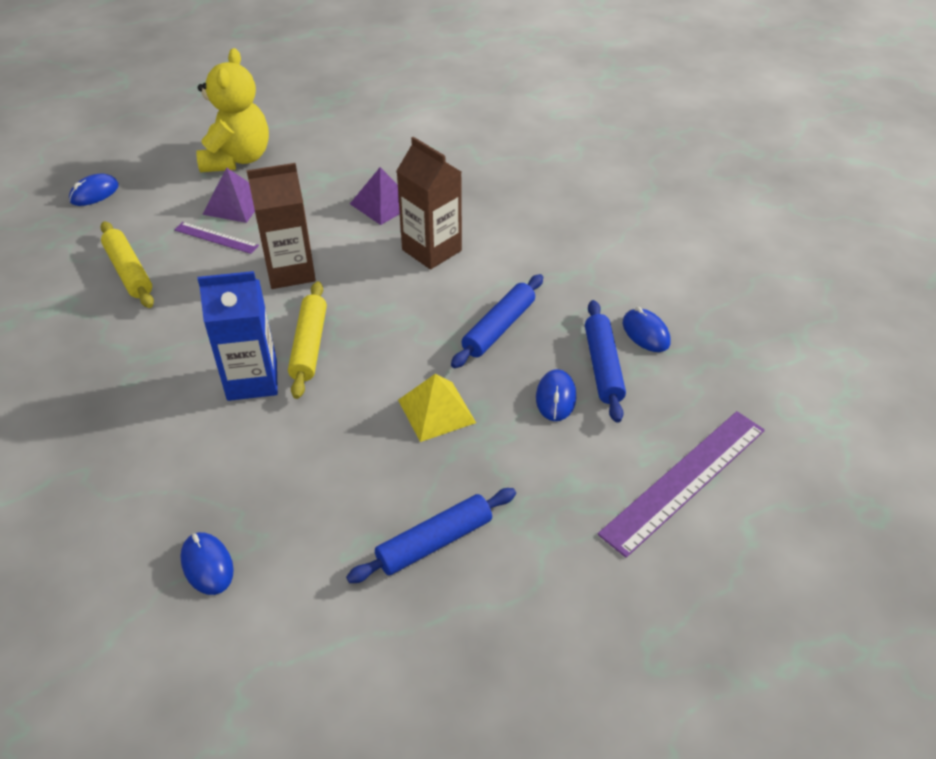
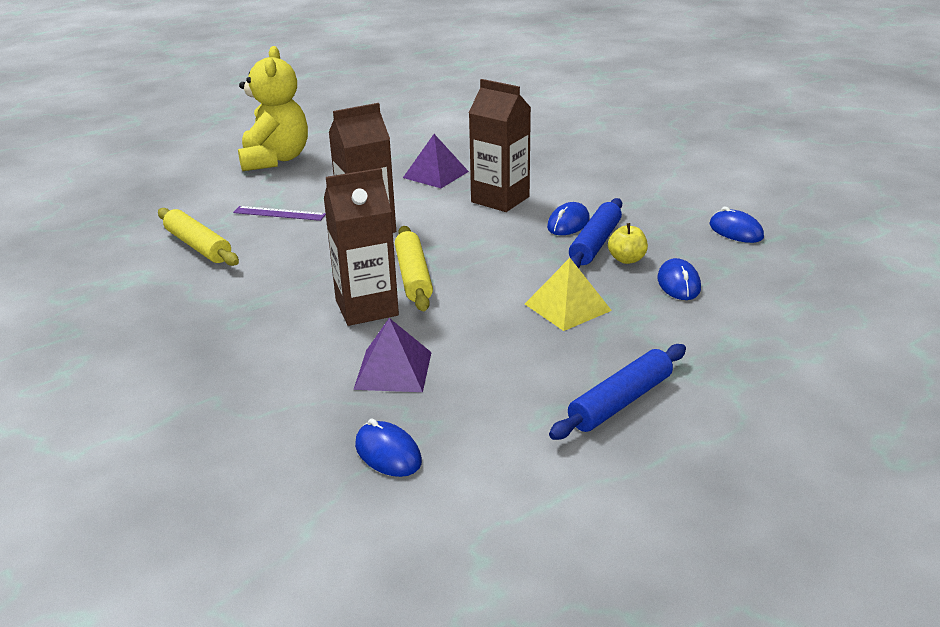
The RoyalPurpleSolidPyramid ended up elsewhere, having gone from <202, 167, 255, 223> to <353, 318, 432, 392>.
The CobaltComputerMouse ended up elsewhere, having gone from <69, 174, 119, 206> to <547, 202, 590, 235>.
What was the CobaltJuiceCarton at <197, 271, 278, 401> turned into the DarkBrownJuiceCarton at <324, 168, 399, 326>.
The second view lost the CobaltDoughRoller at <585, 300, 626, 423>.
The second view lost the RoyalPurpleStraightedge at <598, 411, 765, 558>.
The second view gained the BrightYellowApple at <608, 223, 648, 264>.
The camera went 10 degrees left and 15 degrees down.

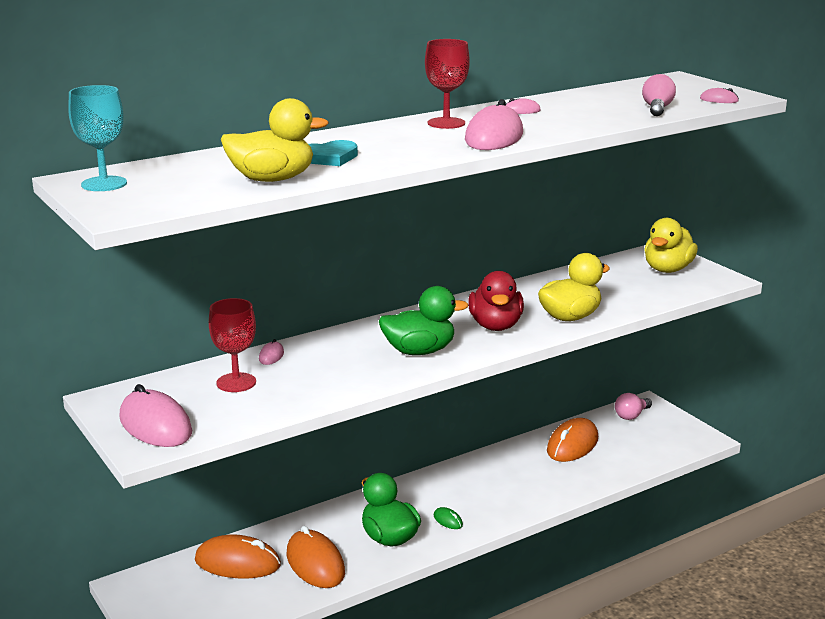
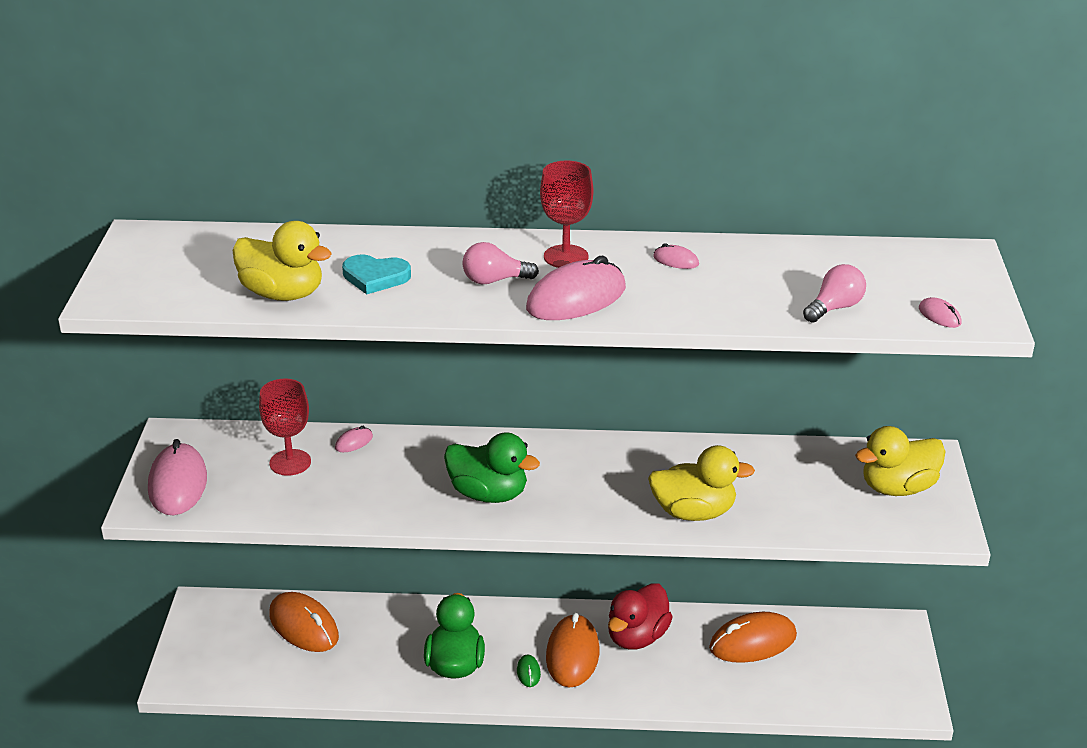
The second view lost the TealWineGlass at <68, 85, 127, 191>.
The CrimsonDuck ended up elsewhere, having gone from <468, 271, 524, 331> to <608, 583, 673, 650>.
The RosyLightbulb ended up elsewhere, having gone from <615, 393, 652, 420> to <462, 242, 539, 284>.
The OrangeComputerMouse ended up elsewhere, having gone from <287, 526, 345, 588> to <546, 613, 599, 687>.
The camera went 35 degrees right and 10 degrees up.

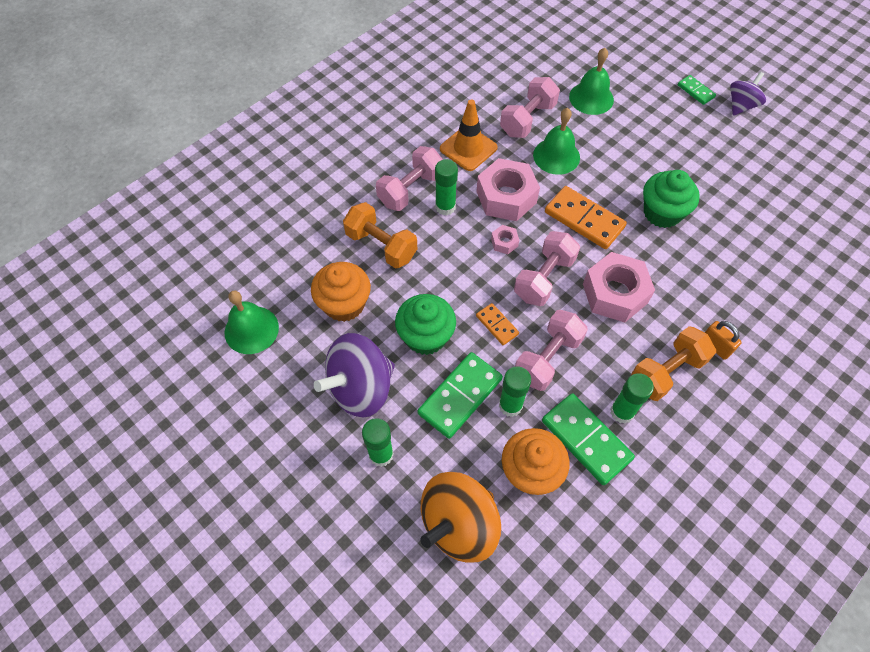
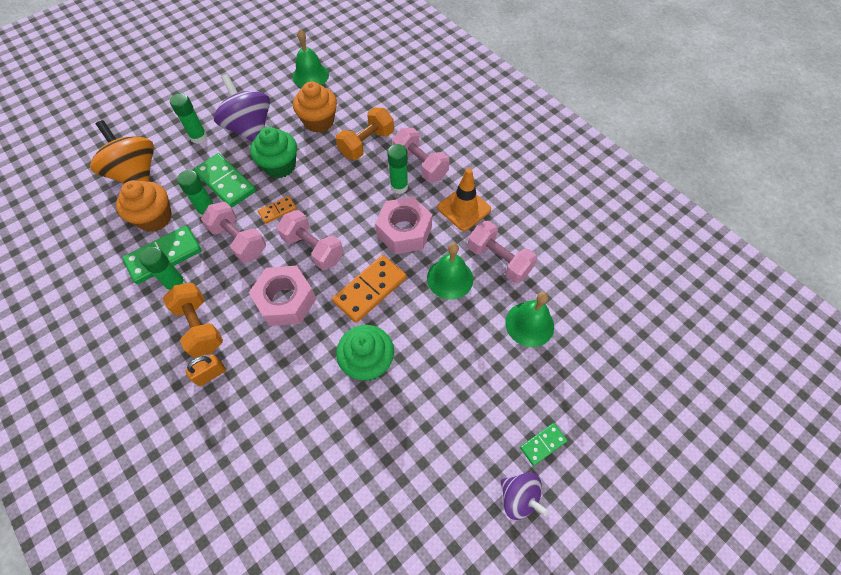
The second view lost the RosyHexagonNut at <491, 225, 519, 254>.
The camera went 95 degrees right and 0 degrees up.

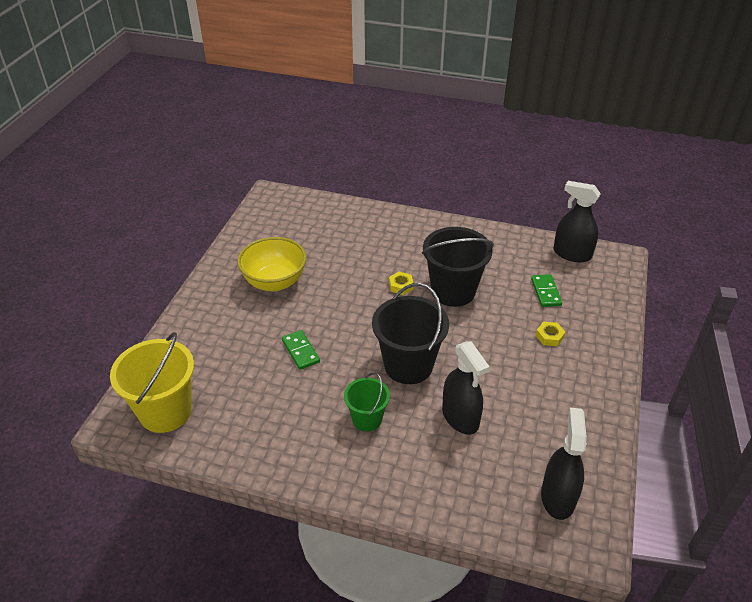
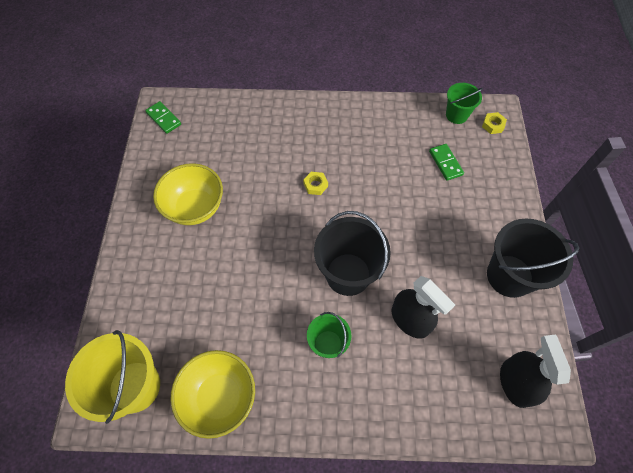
Where the EbonySprayer stood at <553, 181, 601, 262>, the EmeraldSandBucket came to stand at <446, 83, 483, 124>.
The EbonySandBucket ended up elsewhere, having gone from <422, 227, 494, 307> to <487, 218, 579, 298>.
The BrightYellowHexagonNut ended up elsewhere, having gone from <536, 322, 565, 346> to <482, 112, 507, 134>.
The EmeraldDominoTile ended up elsewhere, having gone from <282, 330, 320, 370> to <145, 101, 181, 134>.
The second view gained the BrightYellowBowl at <171, 350, 255, 439>.
The camera went 15 degrees left and 20 degrees up.

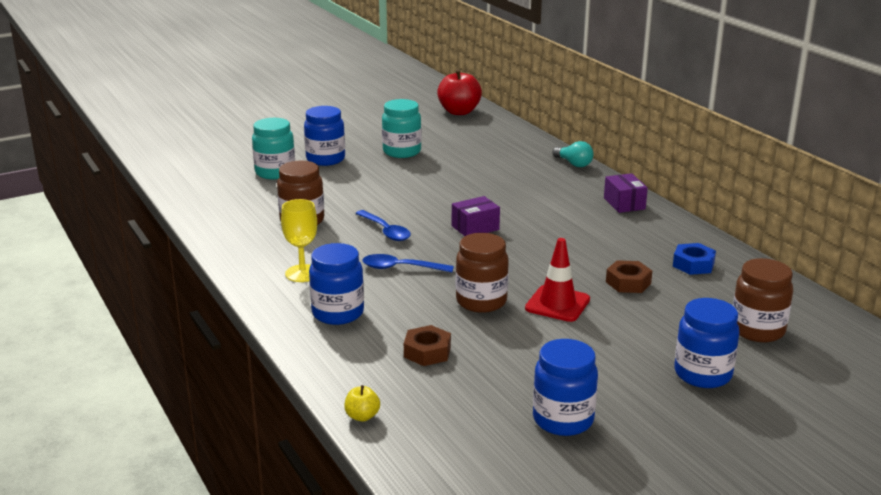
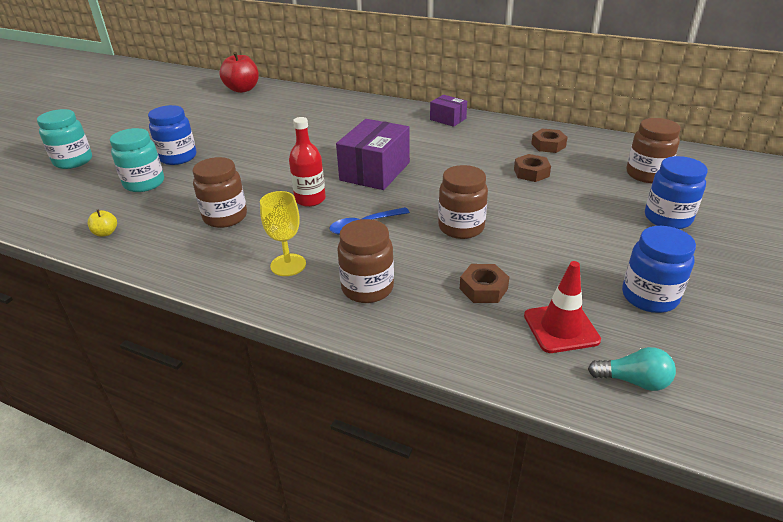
The TealJamJar ended up elsewhere, having gone from <382, 99, 421, 158> to <37, 109, 92, 169>.
The TealLightbulb ended up elsewhere, having gone from <552, 141, 594, 167> to <588, 347, 676, 391>.
The size of the RoyalPurplePackage at <452, 196, 500, 236> changed by a factor of 1.82.
Where the CobaltTablespoon stood at <355, 210, 411, 241>, the CrimsonDrinkBottle came to stand at <289, 117, 326, 207>.
The CrimsonTrafficCone ended up elsewhere, having gone from <525, 238, 590, 322> to <524, 261, 601, 353>.
What was the CobaltJamJar at <309, 243, 364, 325> turned into the DarkBrownJamJar at <337, 219, 394, 303>.
What was the CobaltHexagonNut at <673, 243, 716, 275> turned into the DarkBrownHexagonNut at <531, 128, 568, 153>.
The BrightYellowApple ended up elsewhere, having gone from <344, 385, 380, 422> to <88, 209, 117, 237>.
The camera went 35 degrees left and 10 degrees up.

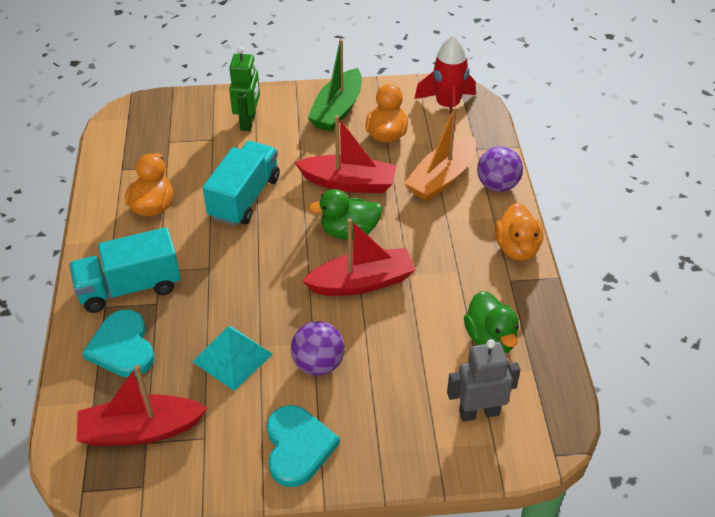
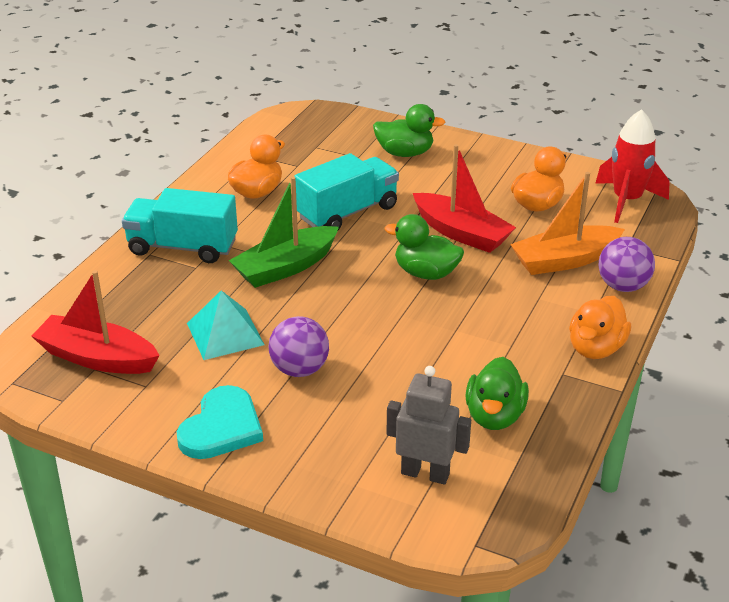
The EmeraldToyBoat ended up elsewhere, having gone from <308, 39, 362, 132> to <229, 177, 339, 288>.
Where the EmeraldRobot stood at <229, 47, 260, 131>, the EmeraldDuck came to stand at <373, 104, 445, 157>.
The second view lost the CrimsonToyBoat at <302, 219, 416, 296>.
The second view lost the TealLoveHeart at <82, 309, 154, 378>.
The camera went 30 degrees right and 10 degrees down.

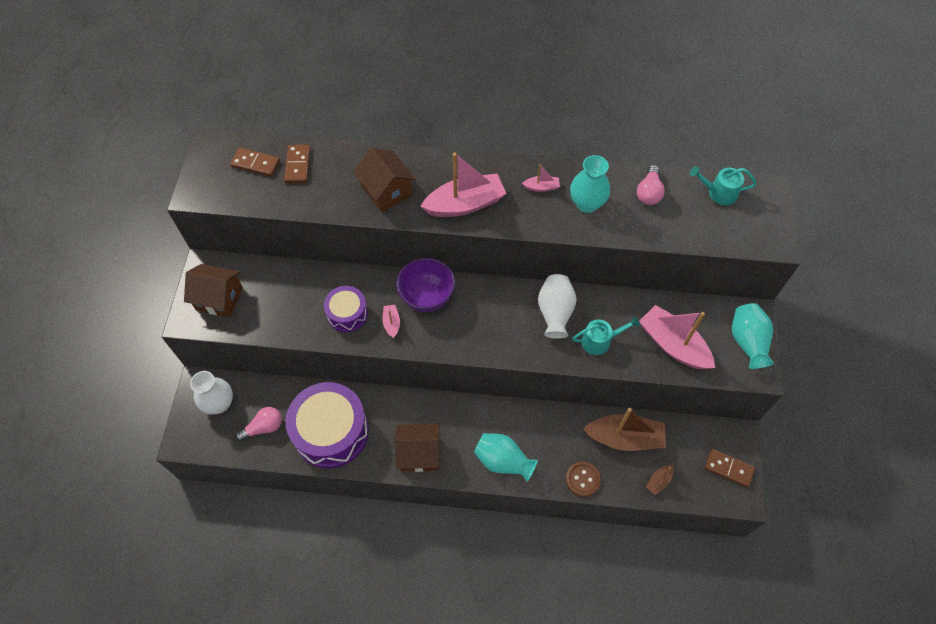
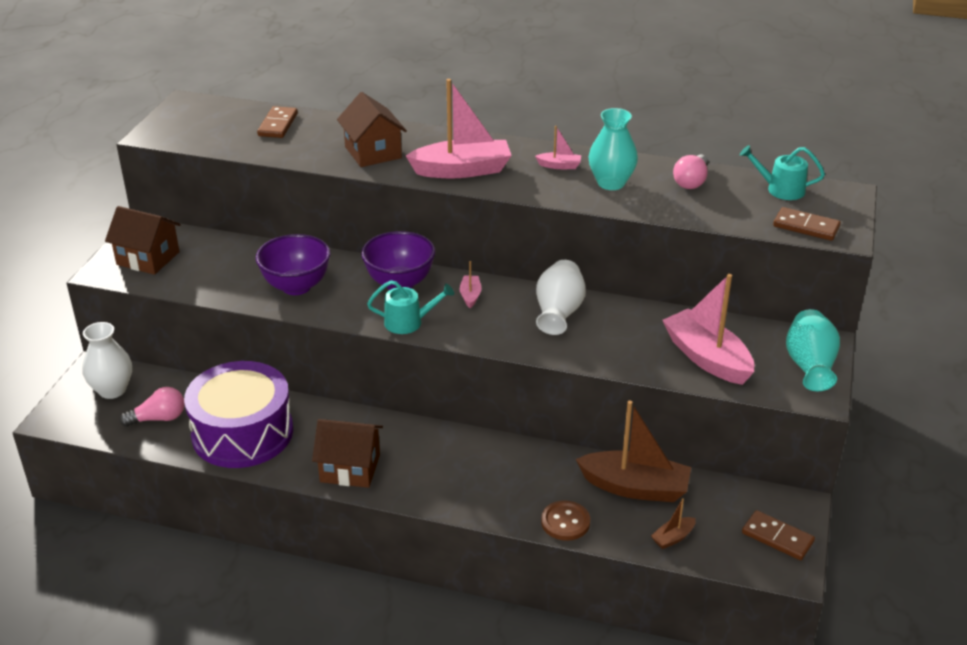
The DarkBrownDominoTile ended up elsewhere, having gone from <230, 148, 280, 177> to <773, 207, 841, 241>.
Where the RoyalPurpleDrum stood at <324, 286, 368, 332>, the RoyalPurpleBowl came to stand at <256, 234, 330, 295>.
The RosyToyBoat ended up elsewhere, having gone from <383, 305, 400, 338> to <460, 261, 481, 308>.
The TealWateringCan ended up elsewhere, having gone from <572, 316, 640, 355> to <367, 280, 454, 334>.
The second view lost the TealVase at <474, 433, 538, 481>.
The camera went 10 degrees right and 25 degrees down.

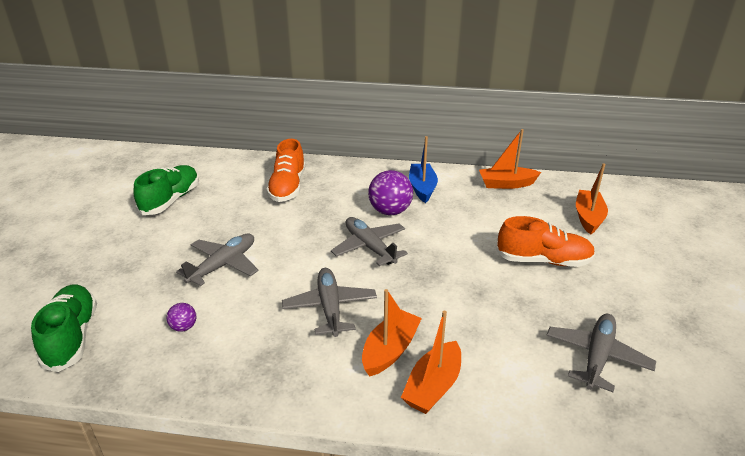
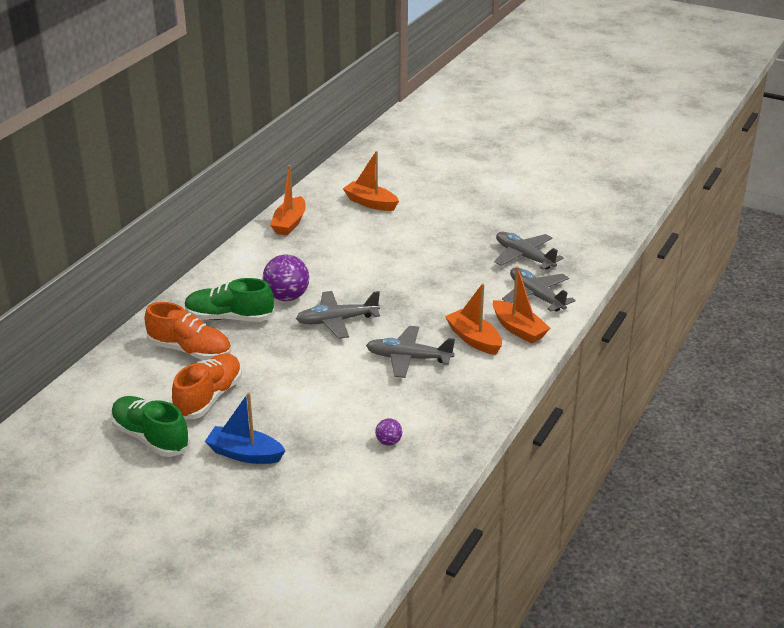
The CobaltToyBoat ended up elsewhere, having gone from <409, 136, 438, 203> to <205, 392, 286, 464>.
The OrangeSneaker ended up elsewhere, having gone from <496, 216, 595, 267> to <172, 353, 242, 419>.
The AshGreyAeroplane ended up elsewhere, having gone from <176, 234, 258, 286> to <502, 267, 575, 312>.
The EmeraldSneaker ended up elsewhere, having gone from <31, 285, 97, 372> to <184, 278, 275, 322>.
The camera went 70 degrees left and 0 degrees up.

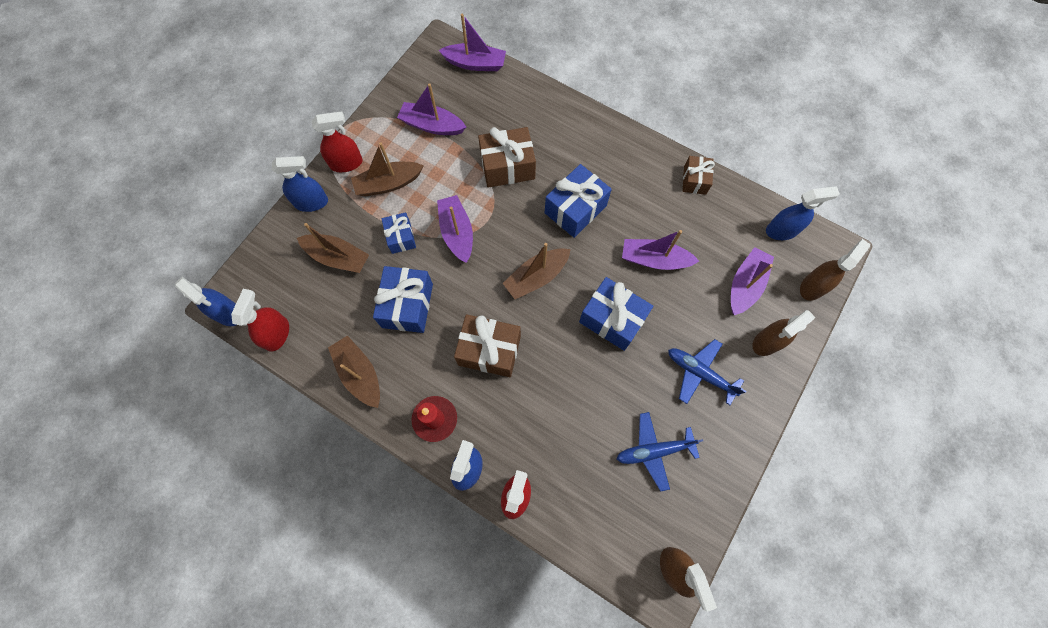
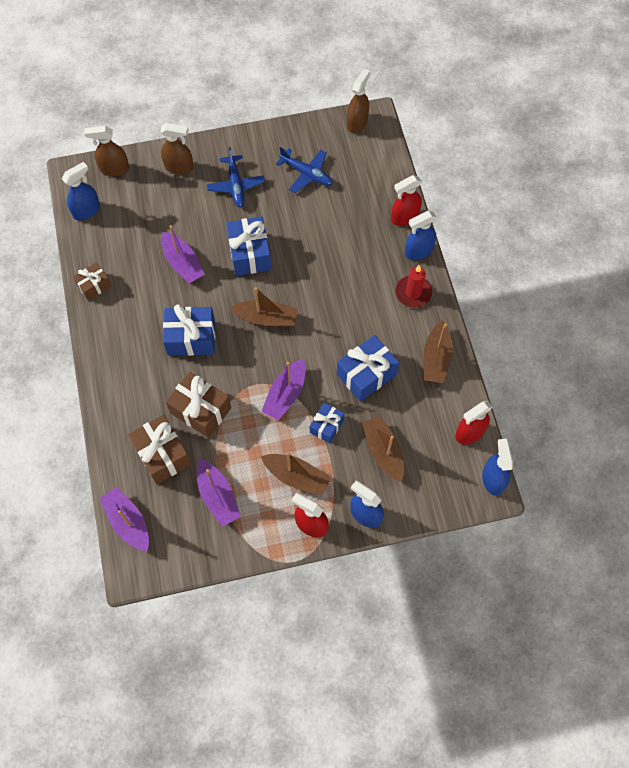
The CobaltSprayer at <766, 186, 840, 240> ended up facing another way, 105 degrees clockwise from before.
The second view lost the RoyalPurpleToyBoat at <731, 247, 774, 315>.
The DarkBrownWrappedGift ended up elsewhere, having gone from <454, 314, 521, 377> to <128, 415, 191, 484>.
The camera went 135 degrees left and 5 degrees down.

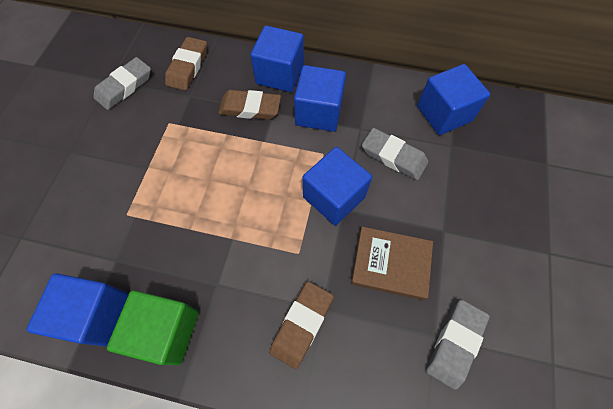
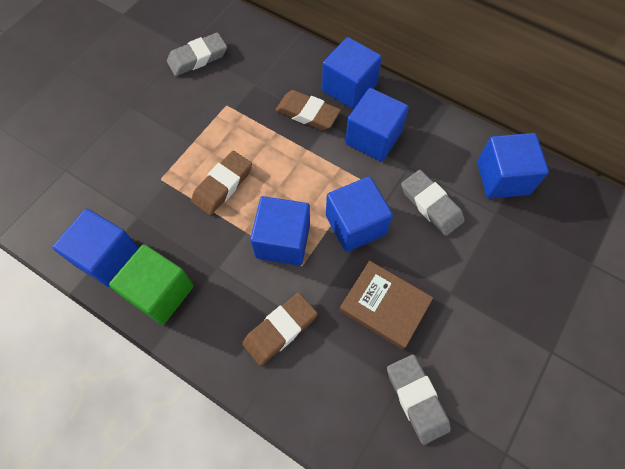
The DarkBrownGumEraser ended up elsewhere, having gone from <165, 37, 207, 91> to <191, 151, 252, 215>.
The AshGreyGumEraser at <426, 300, 490, 390> ended up facing another way, 75 degrees counterclockwise from before.
The second view gained the CobaltCube at <250, 196, 310, 266>.
The camera went 20 degrees right and 0 degrees up.

